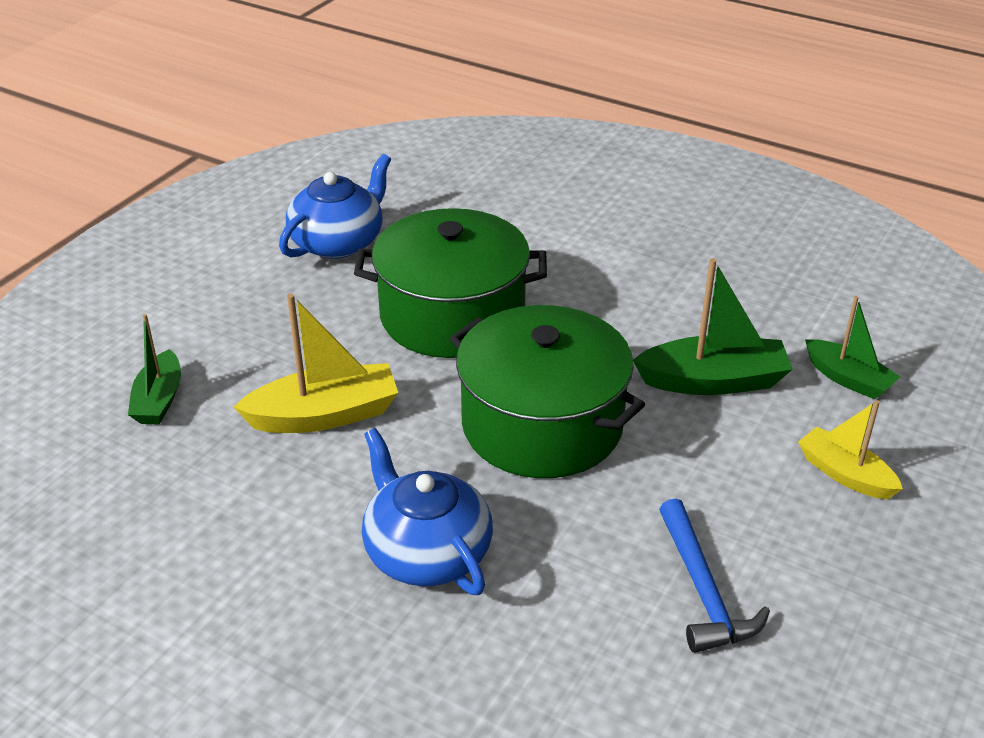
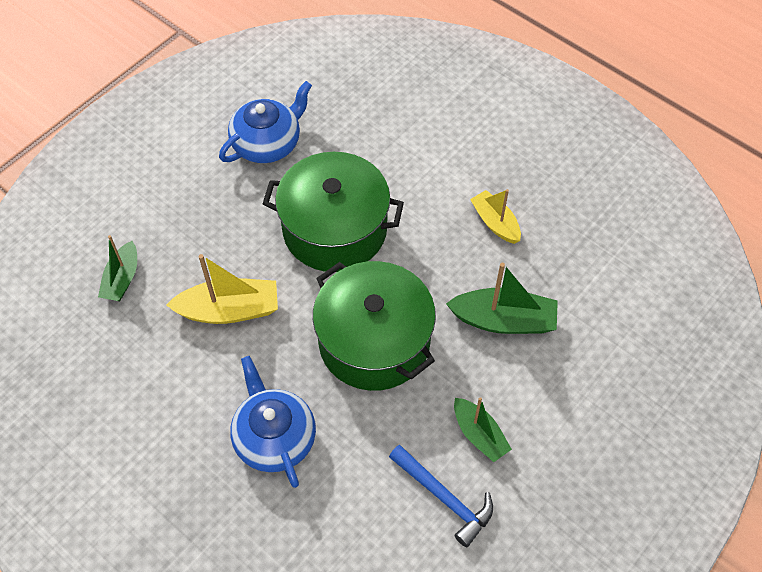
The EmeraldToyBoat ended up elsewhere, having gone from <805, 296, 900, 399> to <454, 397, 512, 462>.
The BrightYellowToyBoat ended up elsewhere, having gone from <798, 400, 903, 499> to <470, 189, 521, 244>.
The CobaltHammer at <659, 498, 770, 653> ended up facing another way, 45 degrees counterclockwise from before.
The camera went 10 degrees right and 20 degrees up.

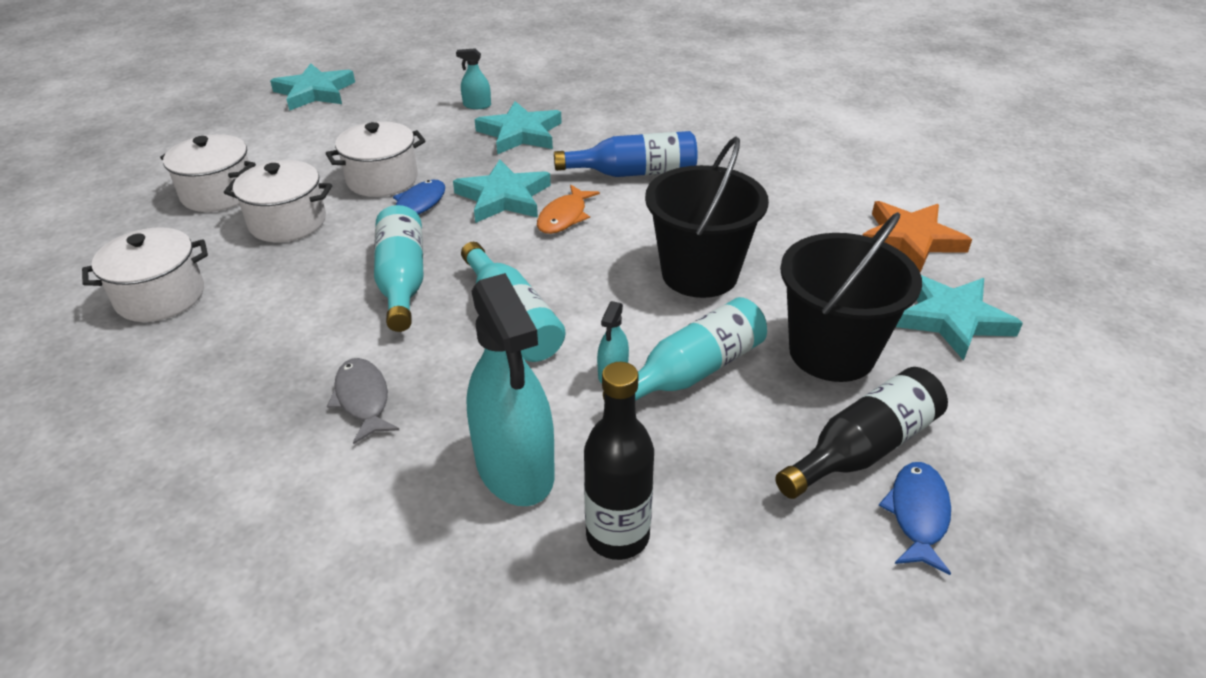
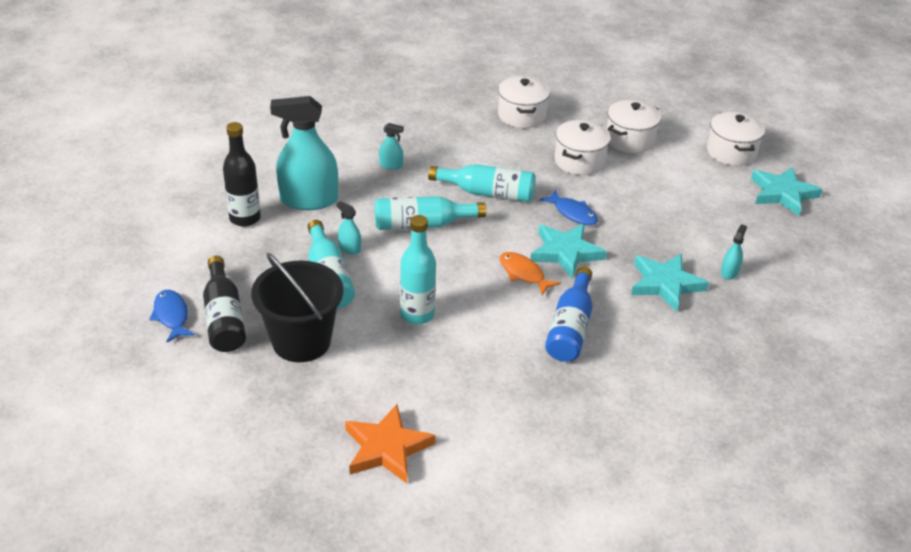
The PureWhiteCookingPot ended up elsewhere, having gone from <326, 121, 426, 197> to <707, 112, 765, 166>.
Where the EbonySandBucket stood at <645, 136, 769, 298>, the TealDrinkBottle came to stand at <400, 215, 436, 324>.
The second view lost the TealStarShape at <896, 275, 1023, 361>.
Where the AshGreyFishFigure stood at <327, 358, 399, 444>, the TealSprayer came to stand at <379, 123, 404, 170>.
The CobaltFishFigure at <878, 462, 951, 575> ended up facing another way, 150 degrees counterclockwise from before.
The camera went 110 degrees right and 0 degrees up.

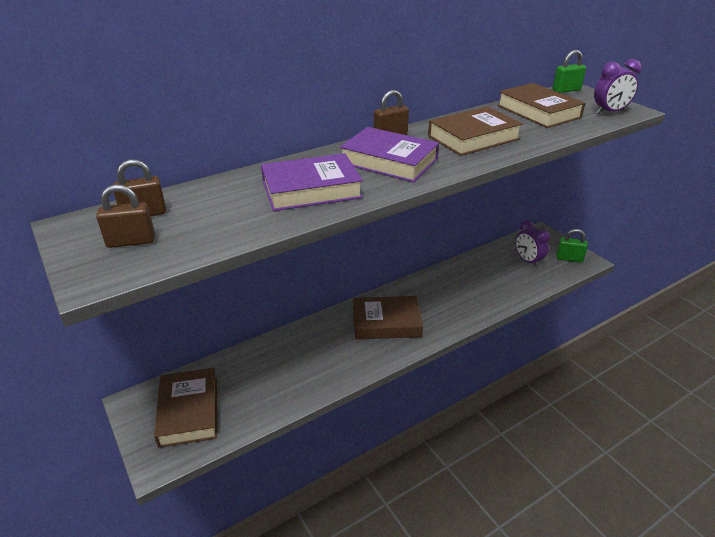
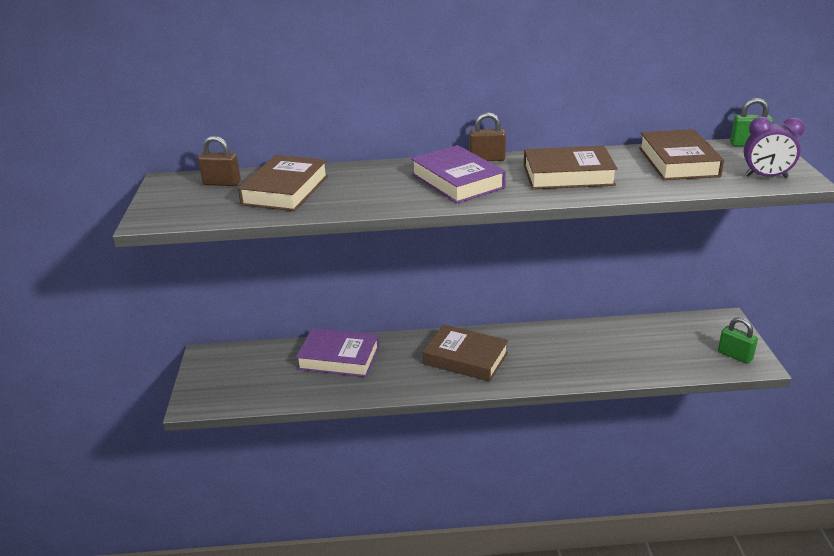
The RoyalPurpleHardcover ended up elsewhere, having gone from <261, 153, 363, 211> to <296, 328, 379, 377>.
The second view lost the DarkBrownSmallLock at <96, 184, 155, 248>.
The second view lost the RoyalPurpleBedsideClock at <515, 220, 550, 268>.
The DarkBrownHardcover ended up elsewhere, having gone from <154, 368, 217, 448> to <238, 155, 328, 211>.
The camera went 30 degrees right and 5 degrees down.

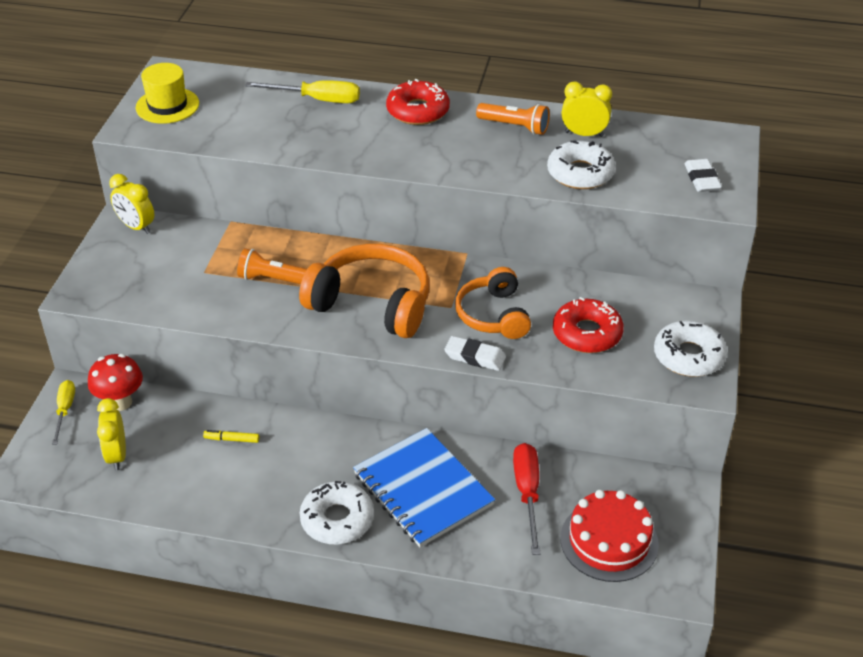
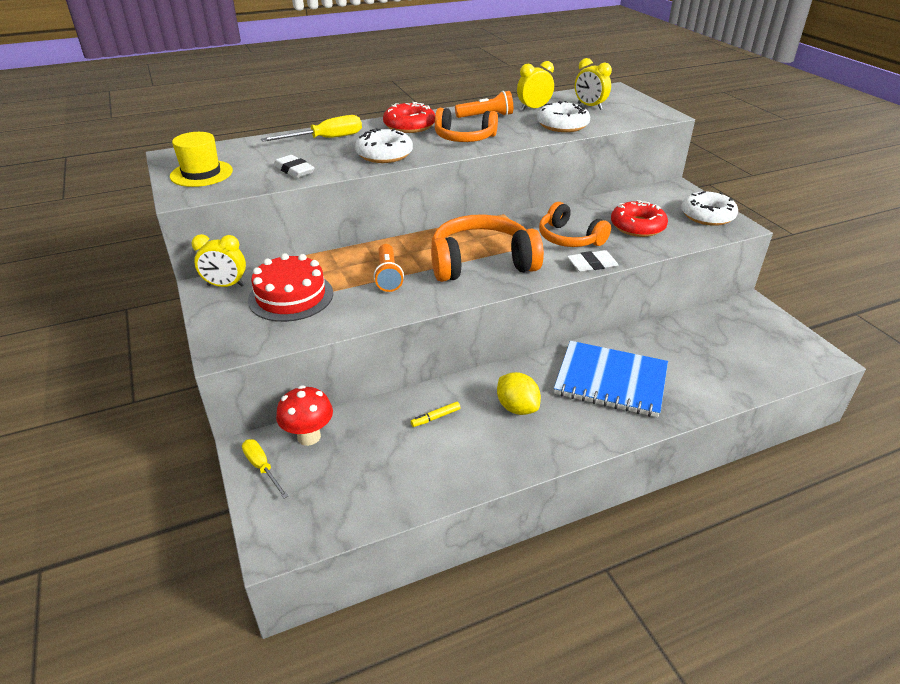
The PureWhiteGumEraser ended up elsewhere, having gone from <684, 159, 722, 192> to <274, 155, 314, 178>.
The OrangeFlashlight at <237, 248, 307, 284> ended up facing another way, 75 degrees counterclockwise from before.
The BrightYellowBedsideClock ended up elsewhere, having gone from <97, 398, 126, 470> to <575, 58, 612, 110>.
The second view lost the CrimsonScrewdriver at <513, 443, 541, 555>.
The PureWhiteGlazedDonut ended up elsewhere, having gone from <300, 481, 374, 545> to <355, 128, 413, 163>.
The CrimsonGateau ended up elsewhere, having gone from <560, 490, 659, 582> to <248, 253, 333, 322>.
The second view gained the OrangeHeadset at <435, 108, 498, 142>.
The second view gained the BrightYellowToyLemon at <497, 372, 541, 415>.
The camera went 35 degrees left and 5 degrees down.

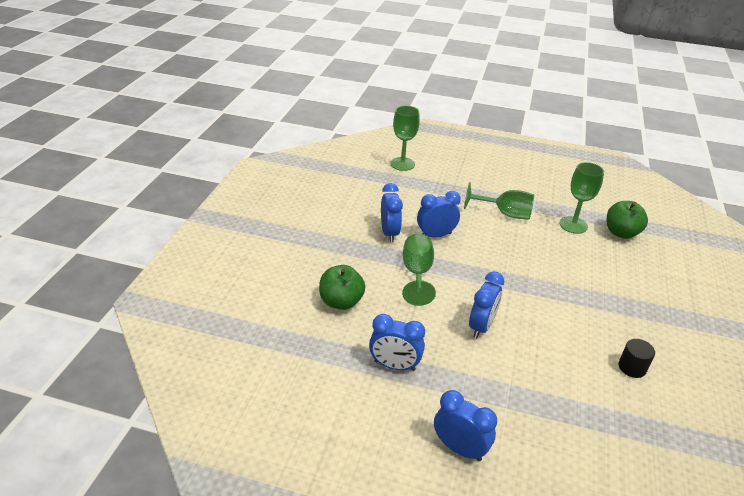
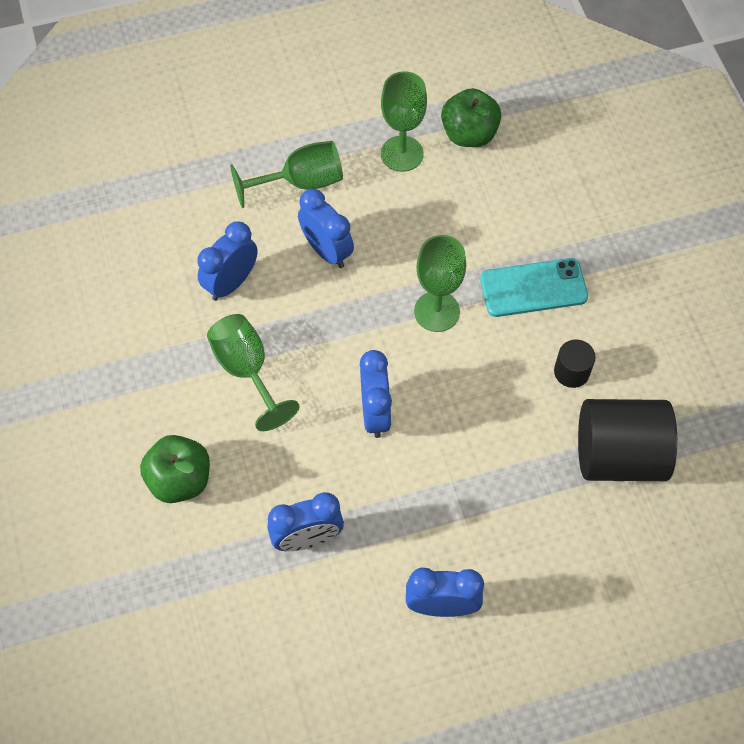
The EmeraldWineGlass ended up elsewhere, having gone from <390, 106, 420, 171> to <414, 235, 466, 332>.
The CobaltBedsideClock ended up elsewhere, having gone from <381, 183, 403, 242> to <298, 189, 354, 268>.
The second view gained the TealPhone at <480, 258, 588, 317>.
The second view gained the EbonyCylinderShape at <578, 399, 677, 481>.
The camera went 30 degrees left and 25 degrees up.

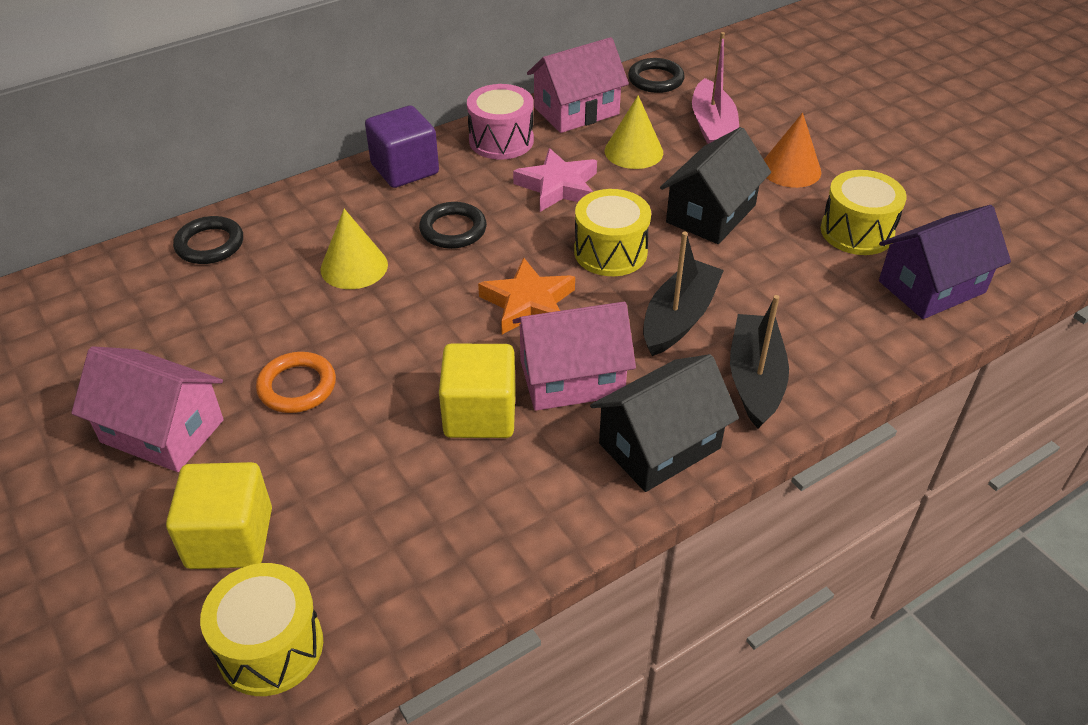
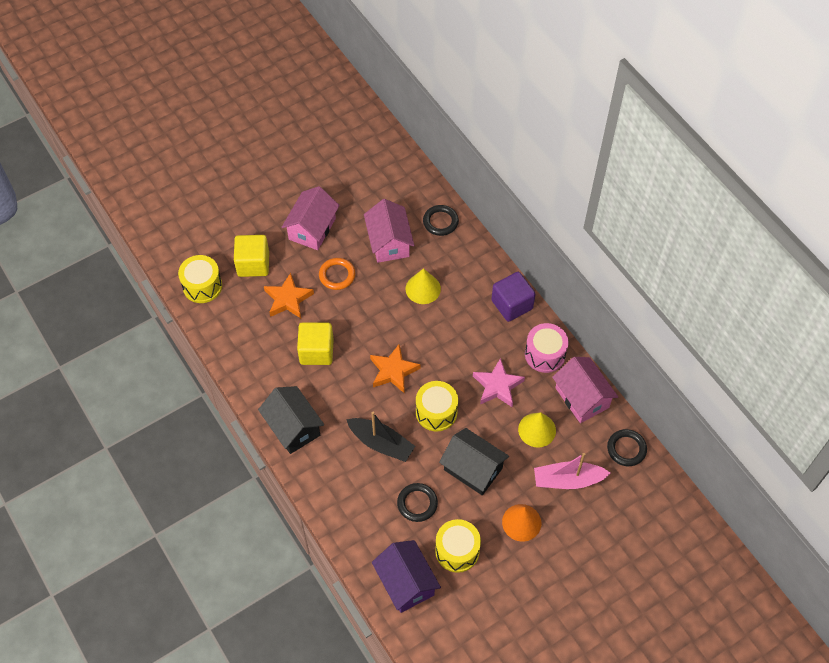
The EbonyRing ended up elsewhere, having gone from <419, 202, 487, 249> to <397, 483, 438, 522>.
The second view lost the EbonyToyBoat at <730, 295, 789, 429>.
The RosyCottage ended up elsewhere, having gone from <513, 302, 636, 411> to <364, 199, 414, 263>.
The second view gained the OrangeStarShape at <264, 273, 314, 318>.
The camera went 90 degrees right and 15 degrees up.

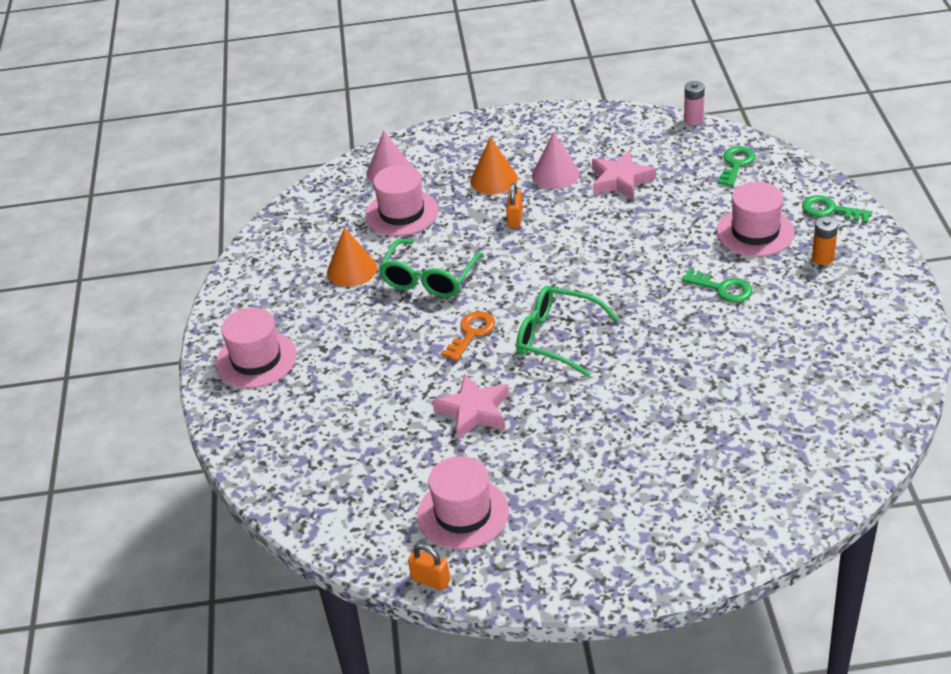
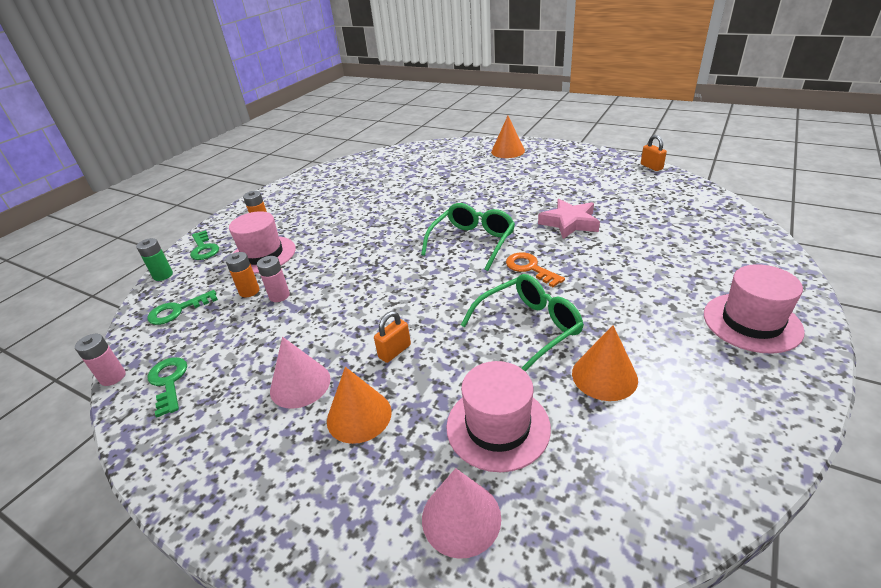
The second view lost the RosyStarShape at <592, 150, 656, 200>.
The EmeraldDoorKey ended up elsewhere, having gone from <682, 269, 753, 303> to <147, 357, 187, 417>.
The EmeraldSpectacles at <516, 286, 619, 377> ended up facing another way, 120 degrees counterclockwise from before.
The OrangeDoorKey at <441, 311, 495, 361> ended up facing another way, 75 degrees clockwise from before.
The second view lost the RosyTopHat at <417, 456, 509, 550>.
The second view gained the OrangeSolidCone at <491, 116, 525, 158>.
The second view gained the EmeraldBattery at <136, 238, 173, 281>.
The second view gained the OrangeBattery at <225, 252, 260, 297>.
The second view gained the RosyBattery at <257, 256, 290, 302>.
The camera went 145 degrees left and 5 degrees down.

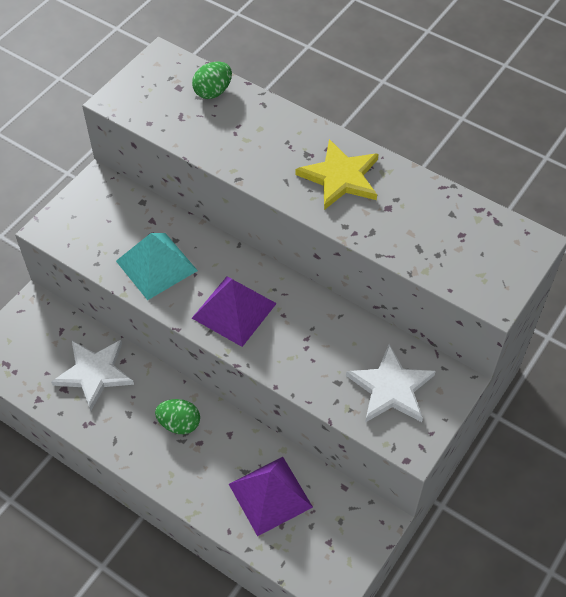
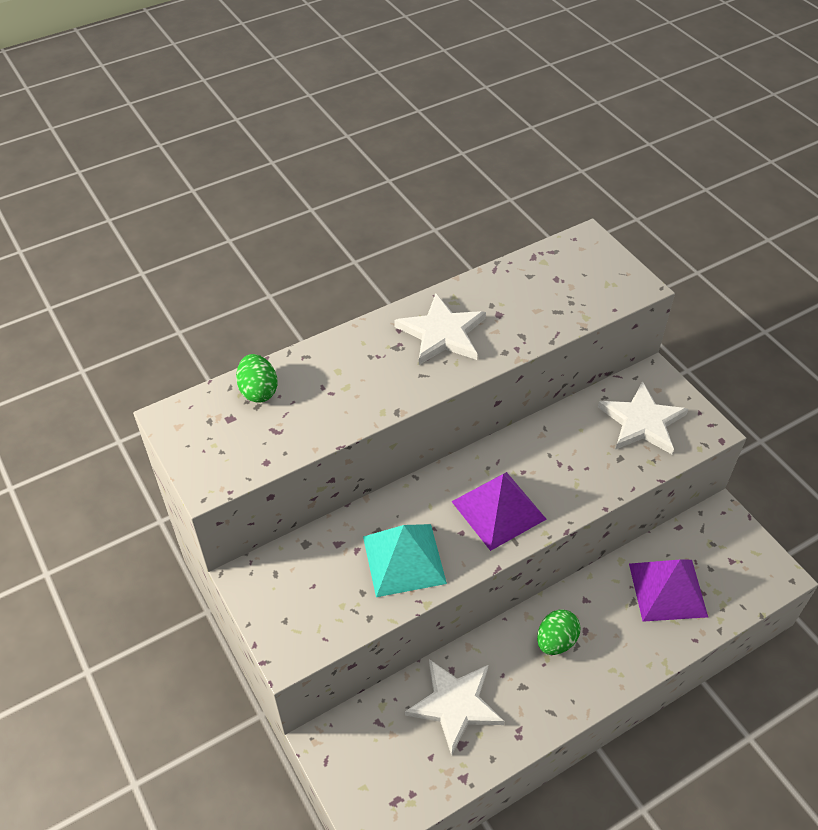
What was the BrightYellowStarShape at <295, 139, 379, 210> turned into the PureWhiteStarShape at <394, 294, 486, 365>.
The camera went 65 degrees left and 5 degrees down.

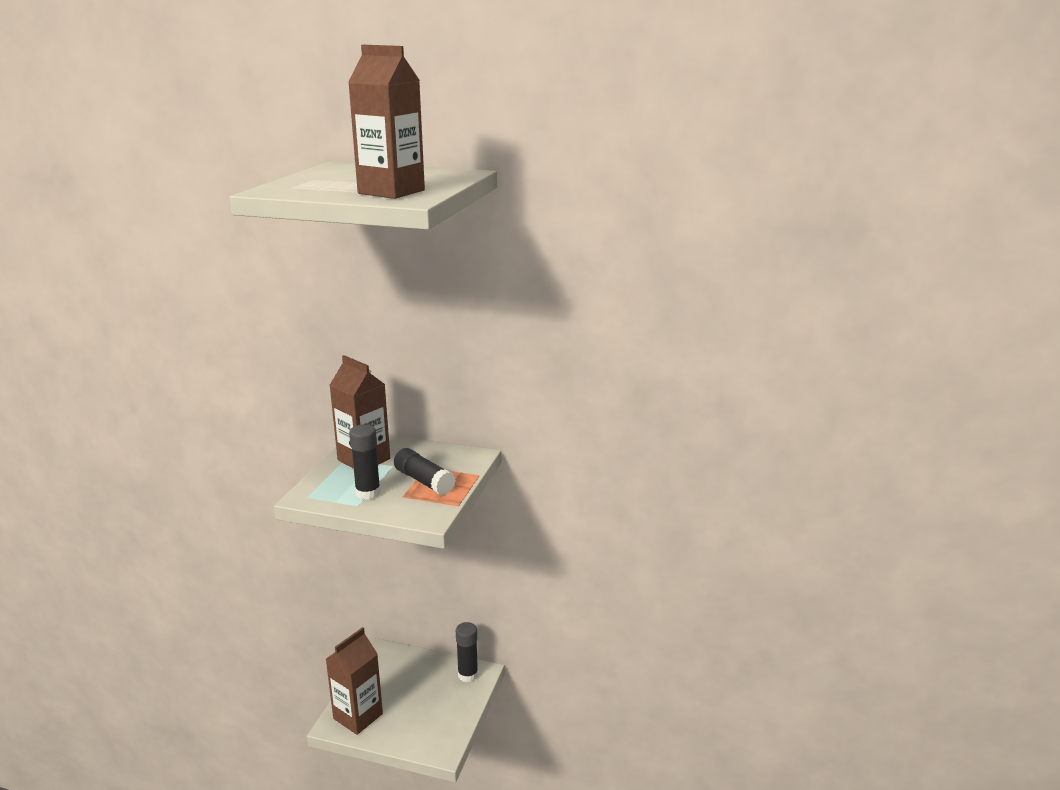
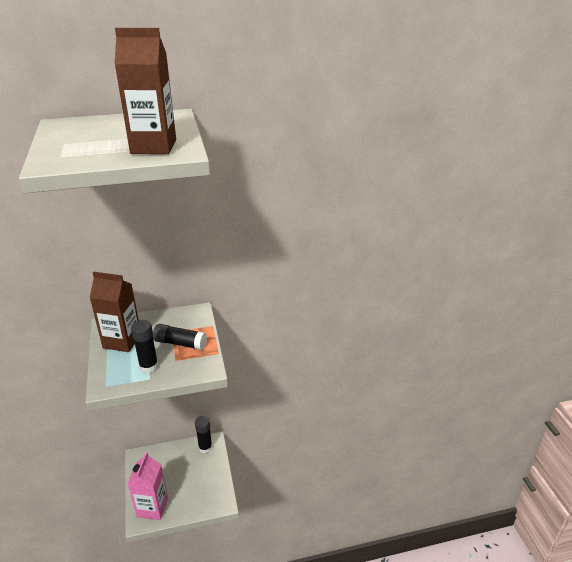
What was the DarkBrownJuiceCarton at <326, 627, 383, 735> turned into the RosyJuiceCarton at <128, 452, 168, 520>.
The camera went 30 degrees left and 10 degrees up.

